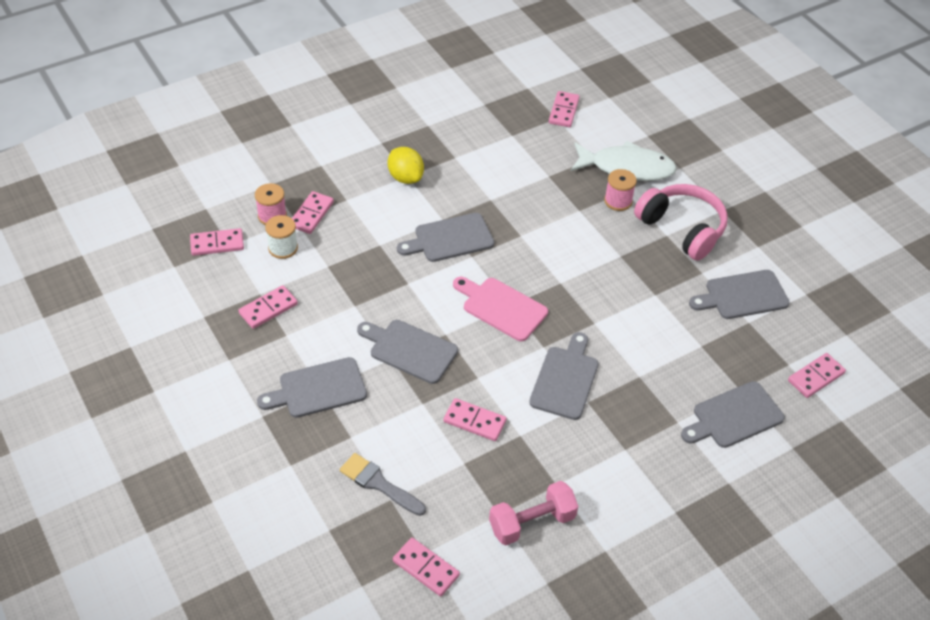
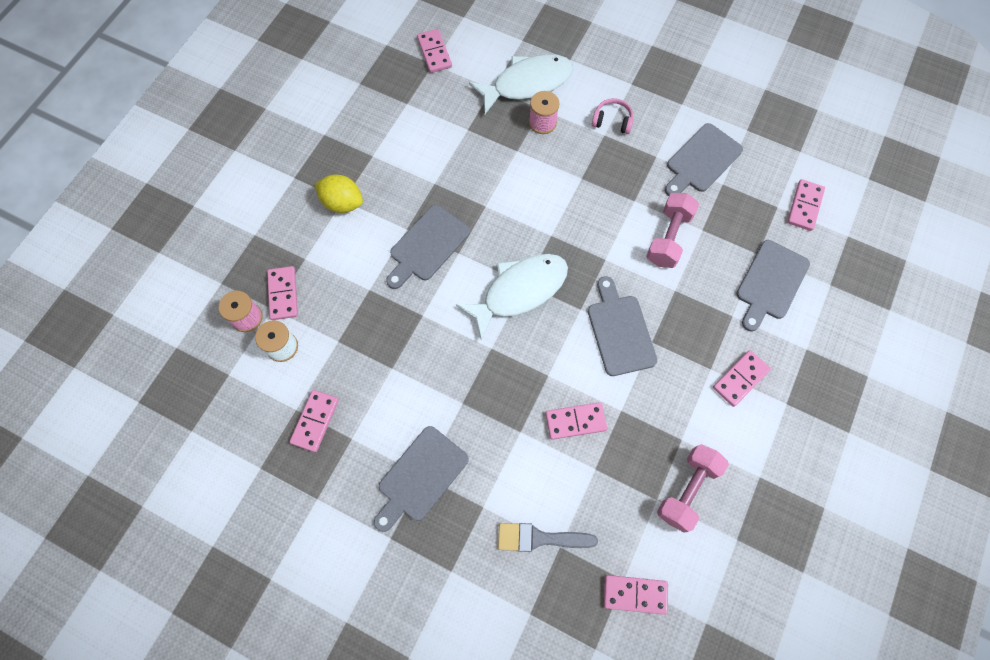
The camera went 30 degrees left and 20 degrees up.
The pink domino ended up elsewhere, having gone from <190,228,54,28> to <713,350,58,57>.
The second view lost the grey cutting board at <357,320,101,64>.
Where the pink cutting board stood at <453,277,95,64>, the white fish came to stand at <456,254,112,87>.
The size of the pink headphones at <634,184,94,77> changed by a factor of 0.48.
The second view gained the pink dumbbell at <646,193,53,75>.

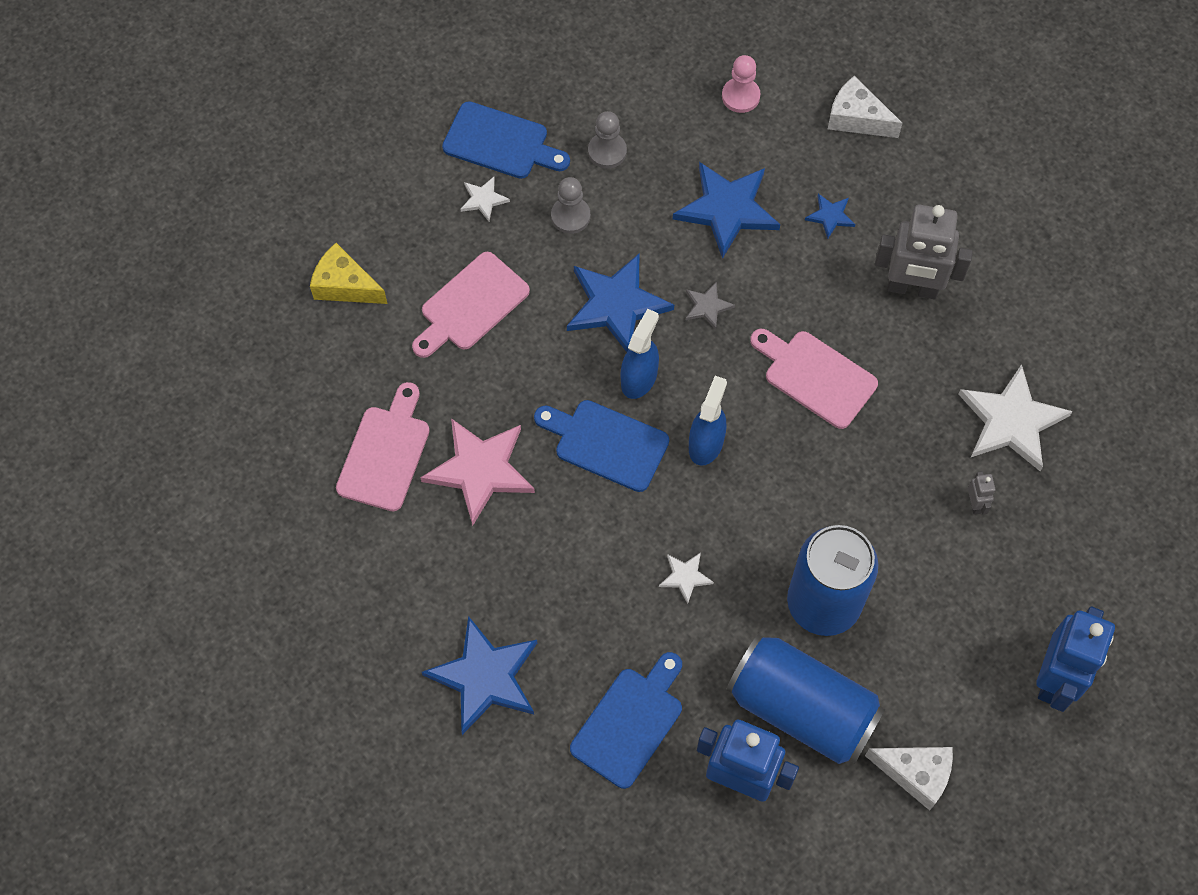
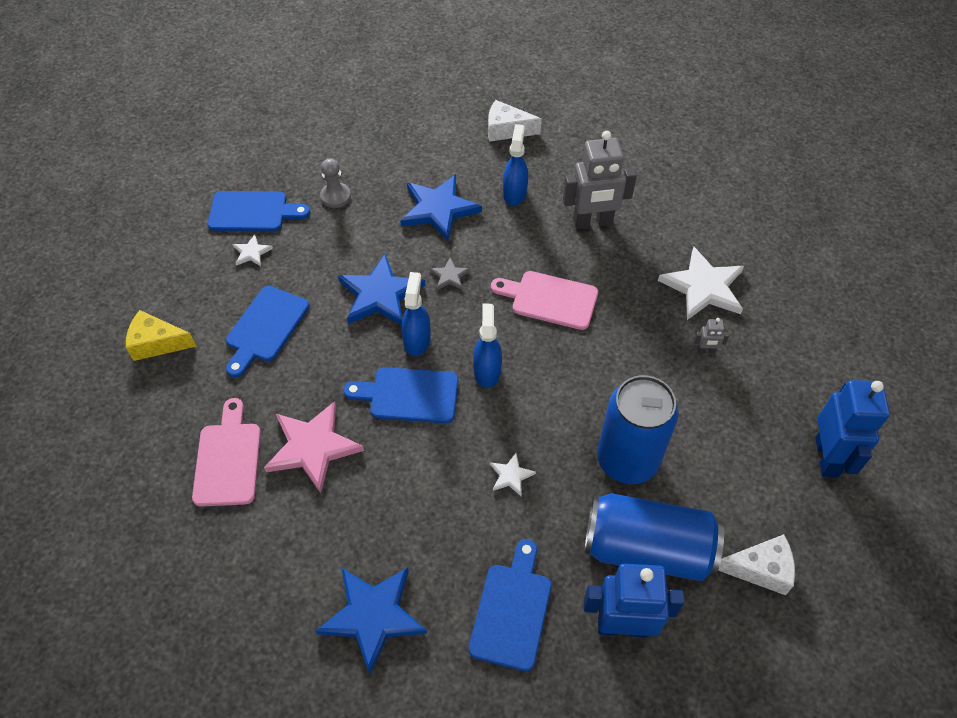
The camera went 20 degrees left and 10 degrees down.
What was the pink cutting board at <412,252,118,106> turned into the blue cutting board at <226,286,83,92>.
The second view lost the grey pawn at <551,177,39,57>.
The second view lost the pink pawn at <722,55,38,58>.
Where the blue star stood at <805,194,50,45>, the blue spray bottle came to stand at <503,124,25,82>.
The grey robot at <968,471,28,44> ended up facing another way, 120 degrees clockwise from before.

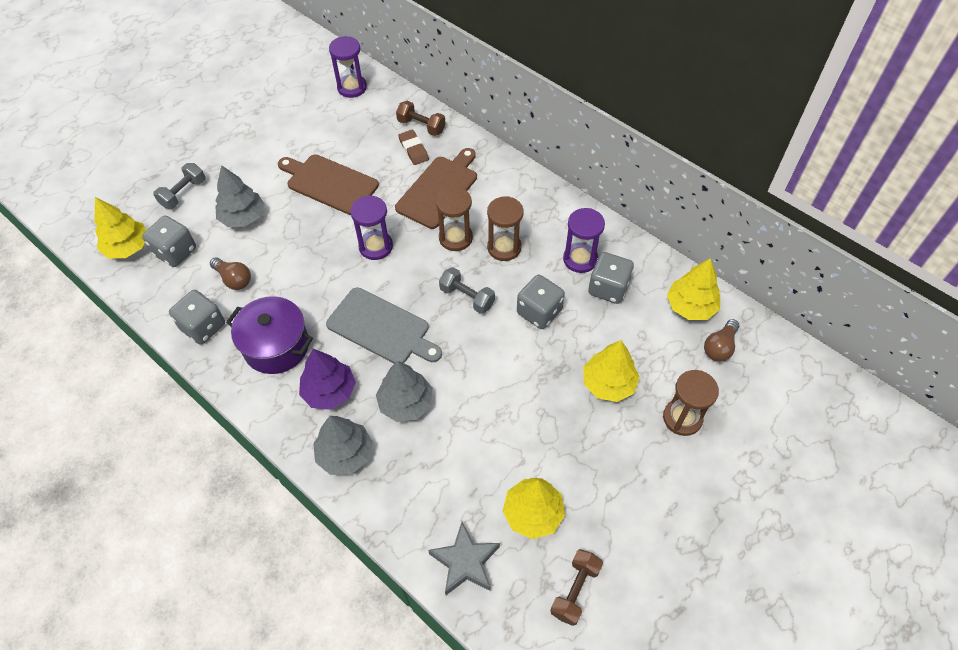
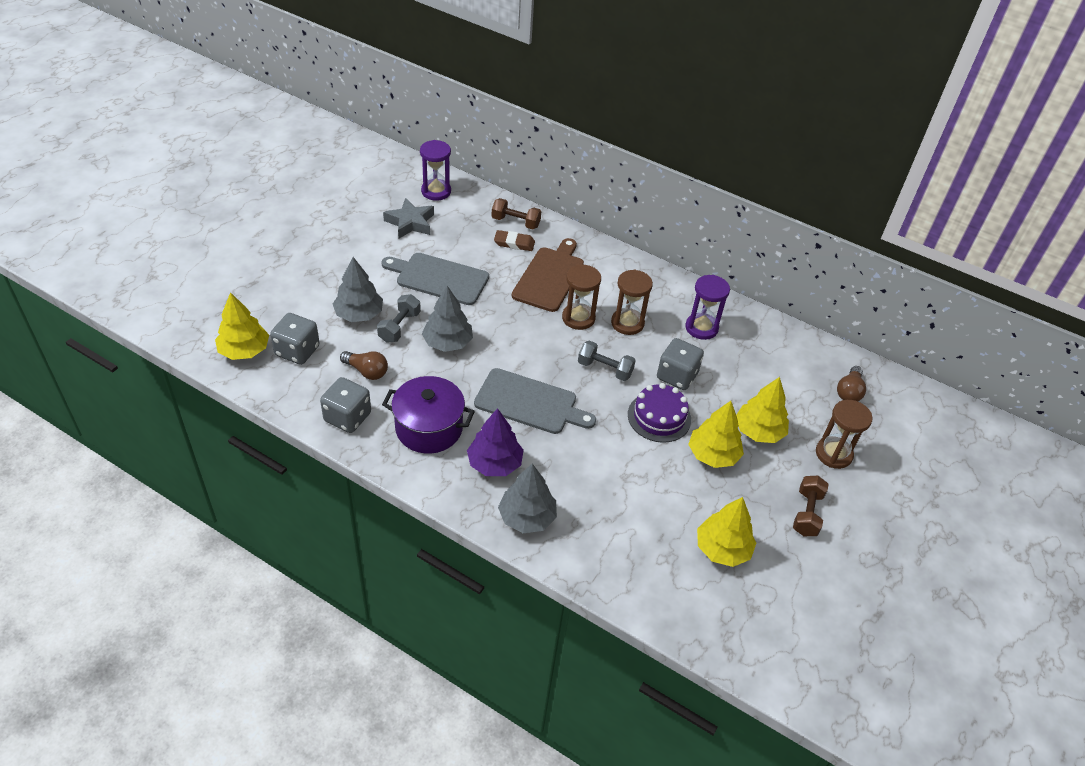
The camera went 15 degrees left and 10 degrees down.
The grey dumbbell ended up elsewhere, having gone from <153,163,52,46> to <377,294,44,49>.
What was the brown cutting board at <278,154,101,61> turned into the grey cutting board at <381,253,108,52>.
The second view lost the purple hourglass at <350,195,43,65>.
The grey tree ended up elsewhere, having gone from <376,361,57,61> to <422,286,51,66>.
The brown eraser at <398,130,31,35> ended up facing another way, 45 degrees counterclockwise from before.
The grey star ended up elsewhere, having gone from <428,522,72,73> to <383,198,51,40>.
The brown dumbbell ended up elsewhere, having gone from <550,549,53,77> to <793,476,36,60>.
The second view lost the grey dice at <588,252,46,52>.
The yellow tree ended up elsewhere, having gone from <667,258,53,62> to <688,401,56,67>.
The second view gained the purple cake at <628,383,63,60>.

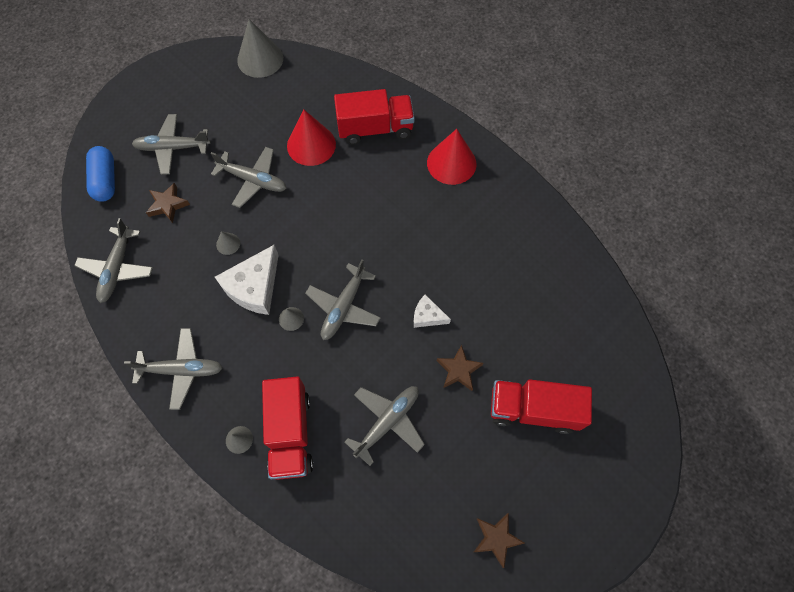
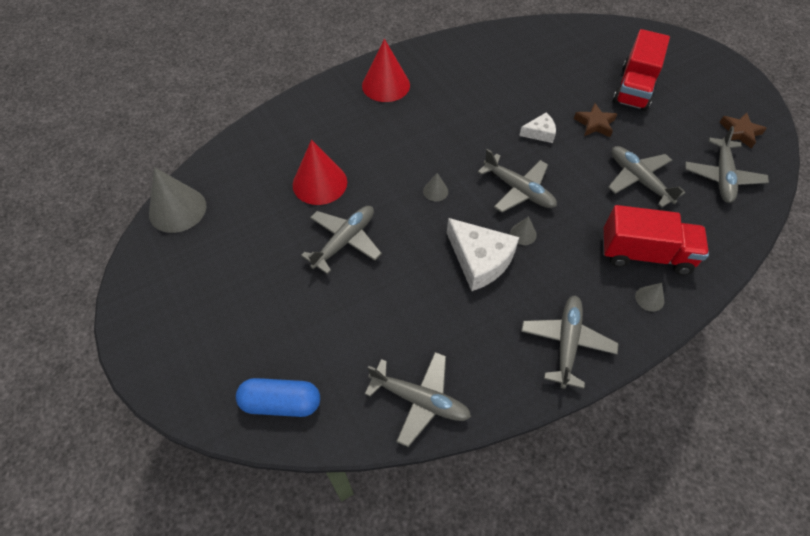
The camera went 75 degrees left and 10 degrees down.
The grey plane ended up elsewhere, having gone from <132,114,79,61> to <685,126,84,77>.
The second view lost the brown star at <146,183,44,40>.
The grey cone ended up elsewhere, having gone from <216,231,24,24> to <423,173,25,28>.
The second view lost the red truck at <334,89,81,56>.
The white cheese at <414,294,37,34> ended up facing another way, 135 degrees counterclockwise from before.

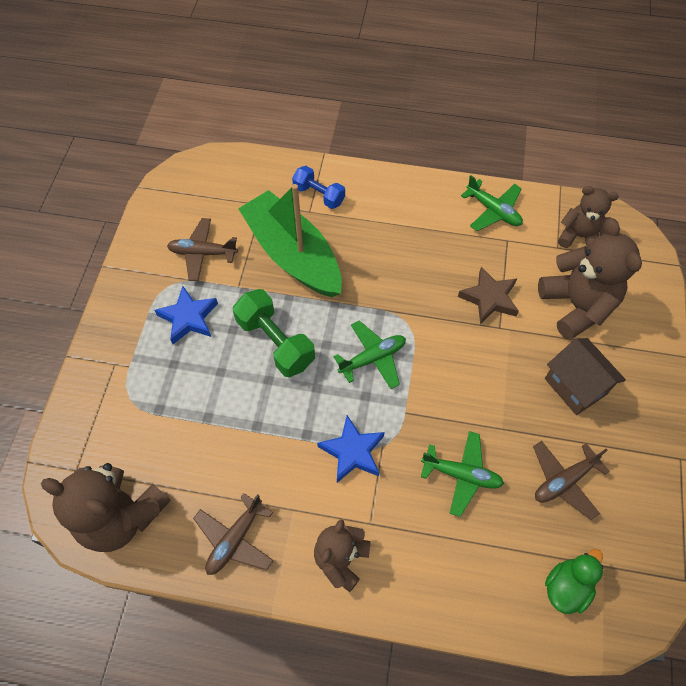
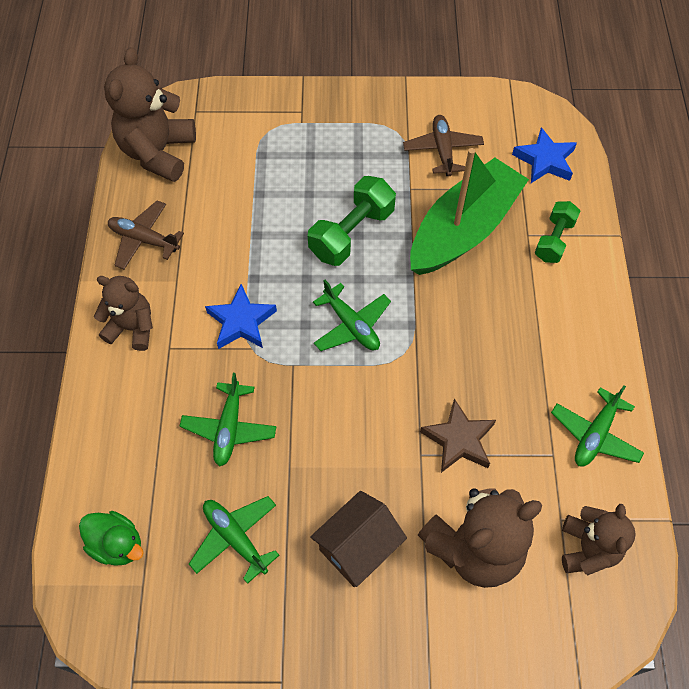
The camera went 80 degrees right and 0 degrees up.
The blue star ended up elsewhere, having gone from <155,286,63,58> to <512,127,65,56>.
What was the blue dumbbell at <292,166,53,43> turned into the green dumbbell at <535,201,45,62>.
What was the brown plane at <533,441,77,79> turned into the green plane at <189,496,90,88>.

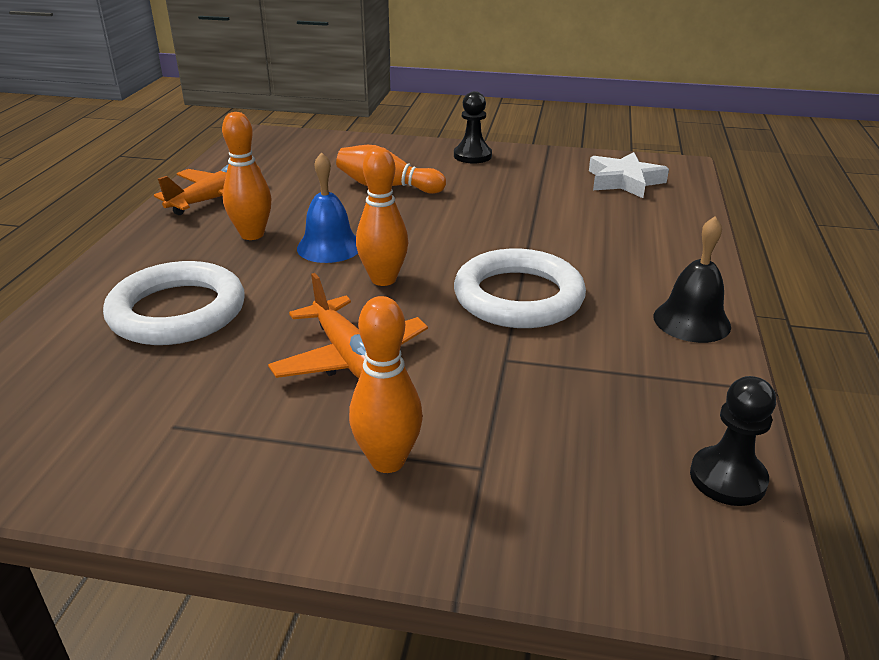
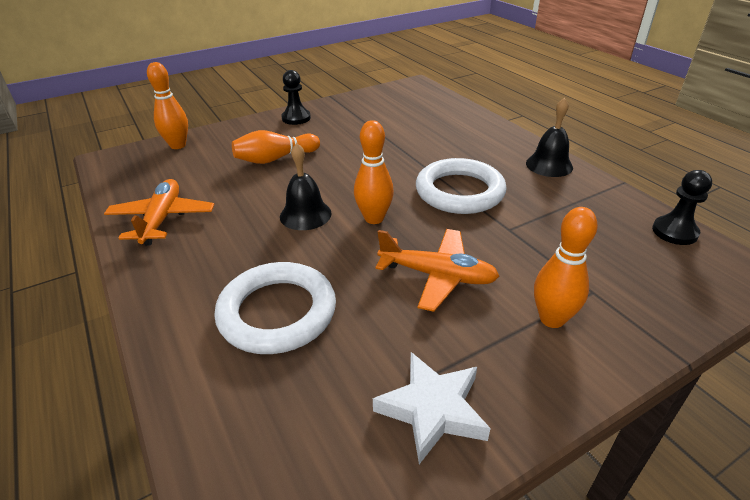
The camera went 40 degrees left and 5 degrees up.
The orange bowling pin ended up elsewhere, having gone from <222,112,49,128> to <147,62,41,87>.
What was the blue bell at <297,152,61,111> turned into the black bell at <280,143,52,87>.
The white star ended up elsewhere, having gone from <589,152,80,46> to <373,352,118,112>.

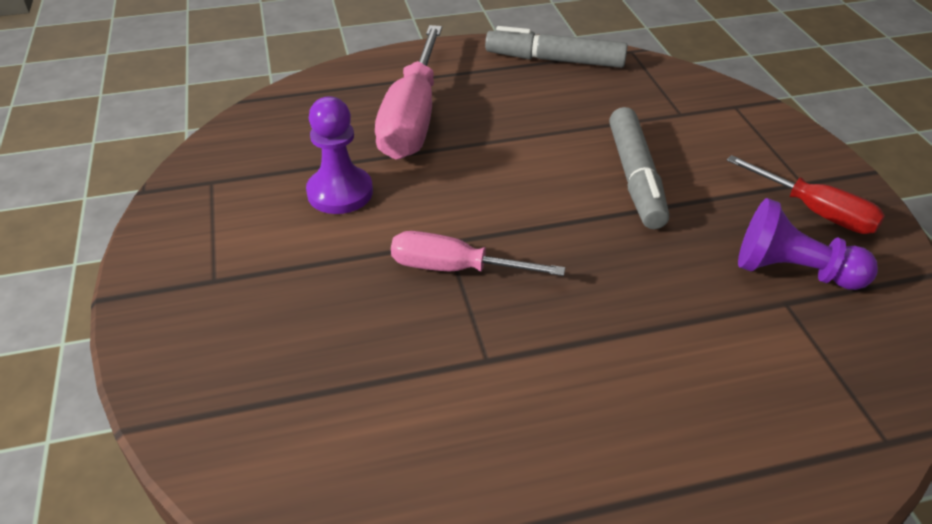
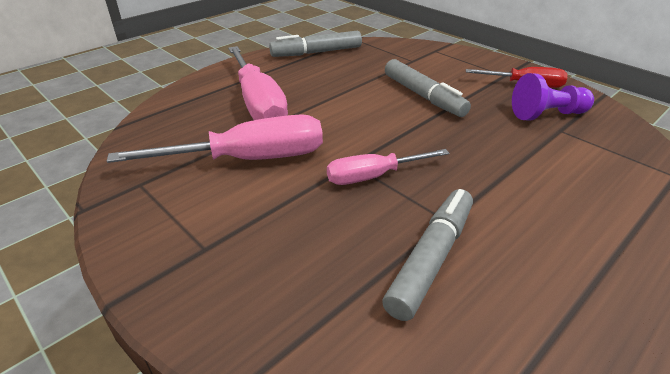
The camera went 30 degrees left and 5 degrees down.
Where the purple pawn stood at <306,97,67,117>, the pink screwdriver came to stand at <107,114,216,49>.
The second view gained the grey marker at <382,189,91,132>.

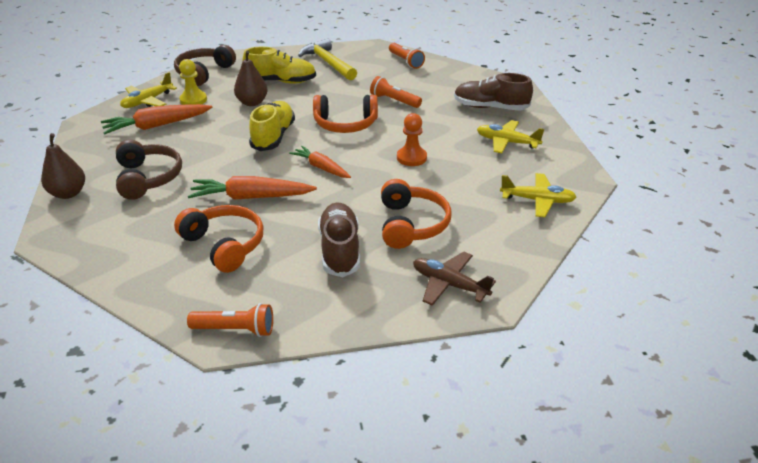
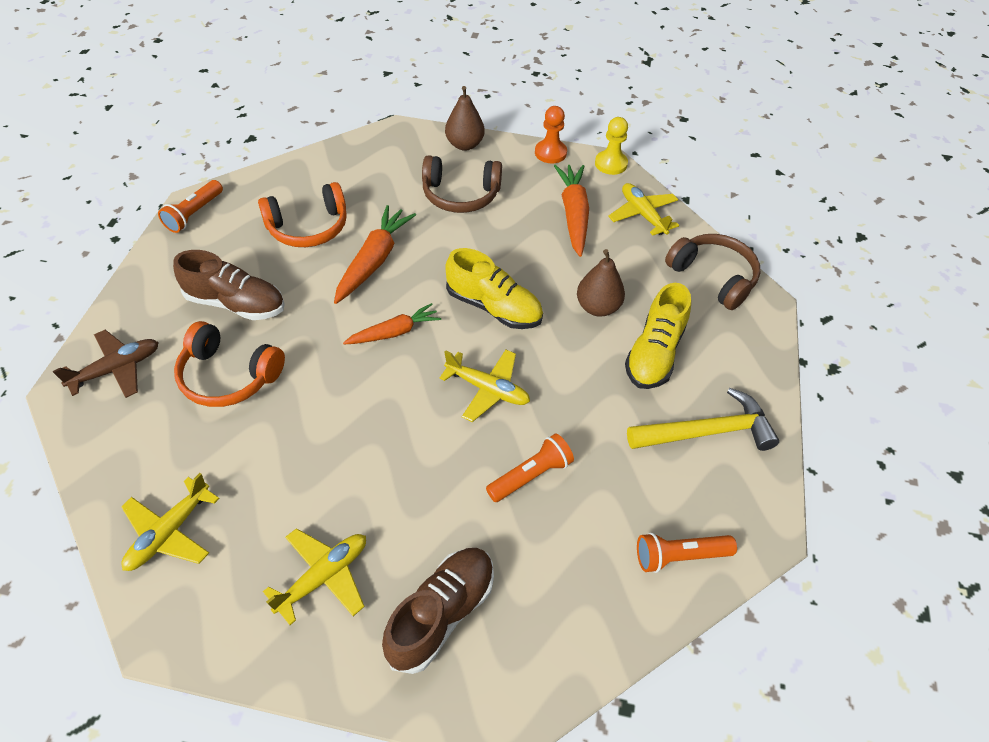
The camera went 110 degrees right and 15 degrees up.
The yellow pawn ended up elsewhere, having gone from <179,59,28,46> to <595,117,33,58>.
Where the orange headphones stood at <313,95,65,38>, the yellow plane came to stand at <439,350,91,72>.
The orange pawn ended up elsewhere, having gone from <397,113,30,53> to <535,106,32,57>.

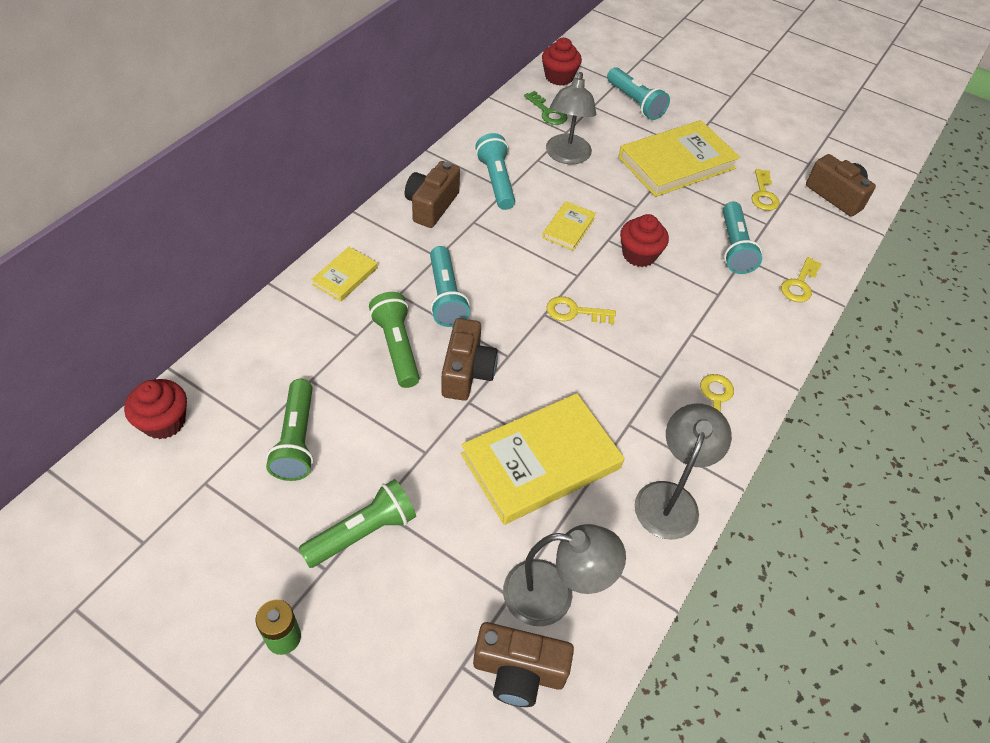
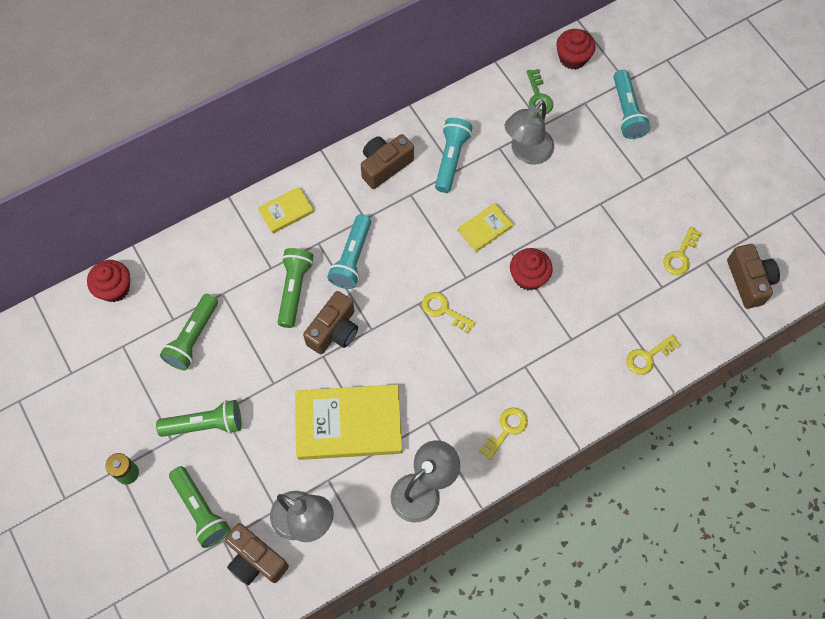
The camera went 30 degrees right and 15 degrees up.
The second view lost the yellow book at <618,120,122,77>.
The second view lost the turquoise flashlight at <723,202,39,72>.
The second view gained the green flashlight at <169,466,62,82>.

